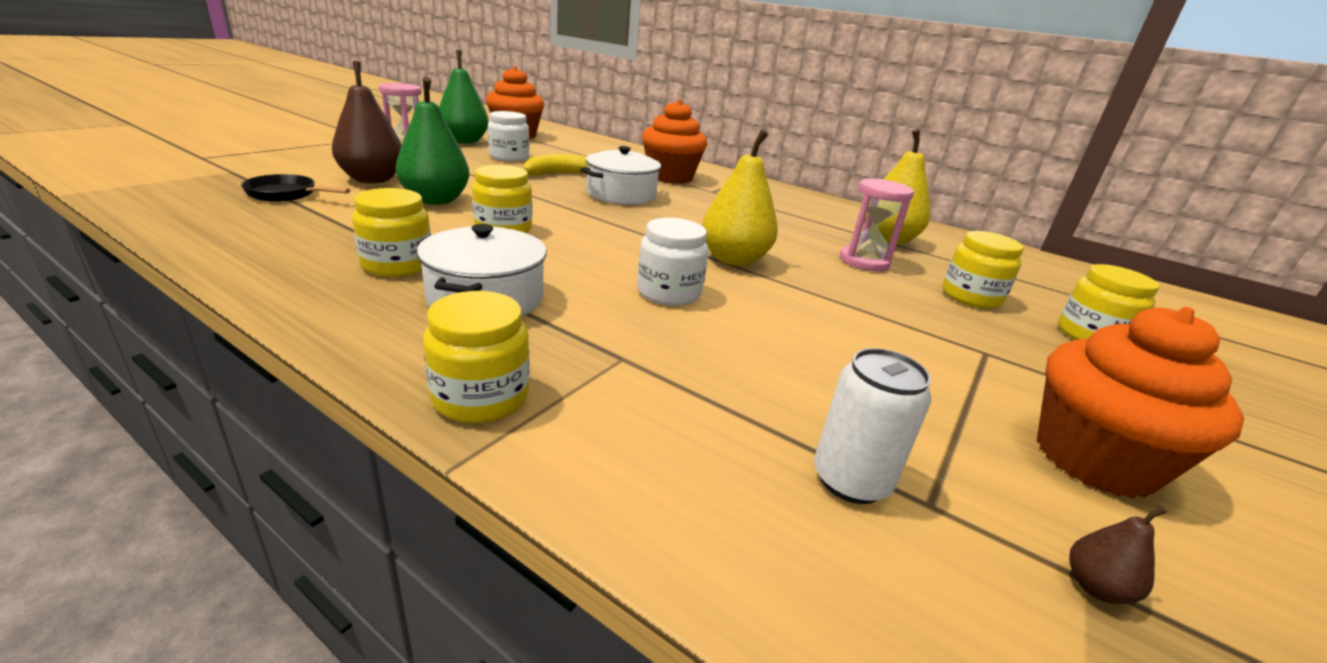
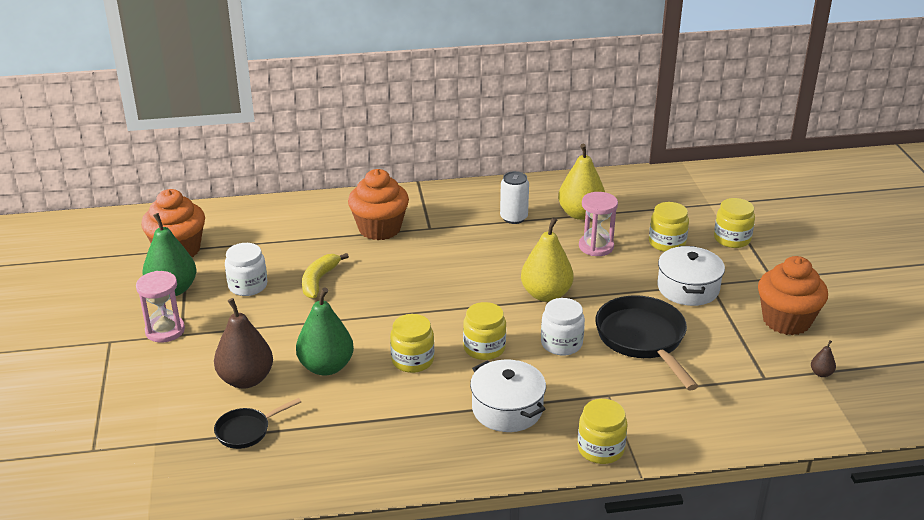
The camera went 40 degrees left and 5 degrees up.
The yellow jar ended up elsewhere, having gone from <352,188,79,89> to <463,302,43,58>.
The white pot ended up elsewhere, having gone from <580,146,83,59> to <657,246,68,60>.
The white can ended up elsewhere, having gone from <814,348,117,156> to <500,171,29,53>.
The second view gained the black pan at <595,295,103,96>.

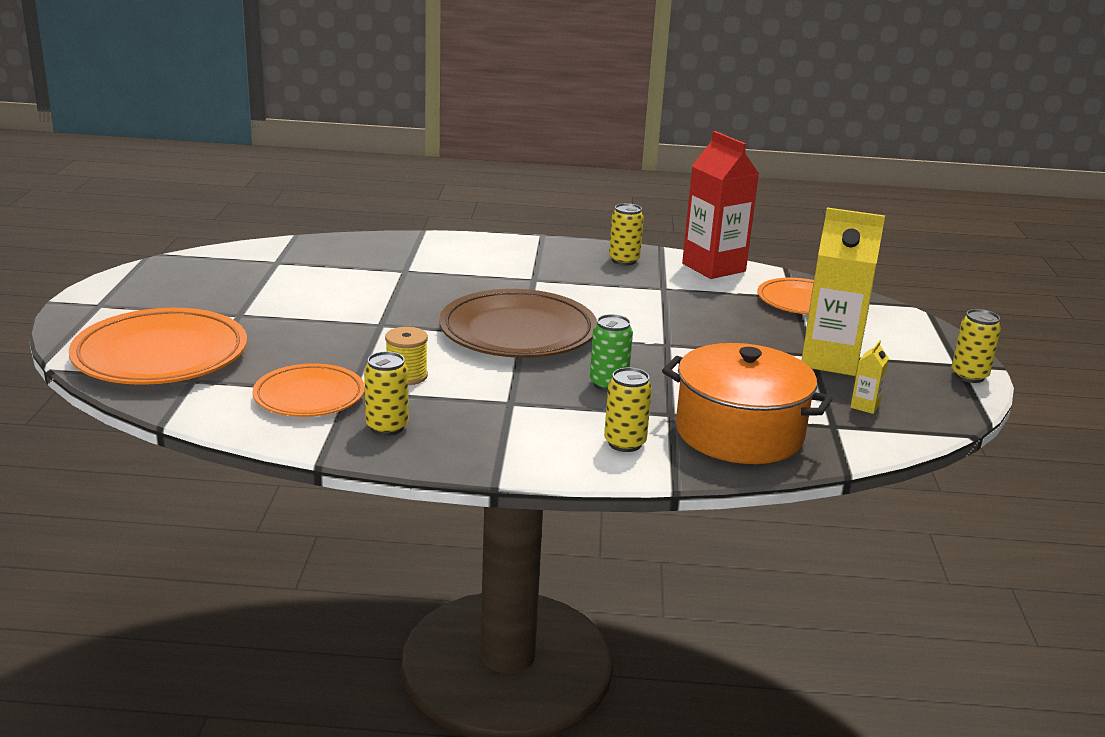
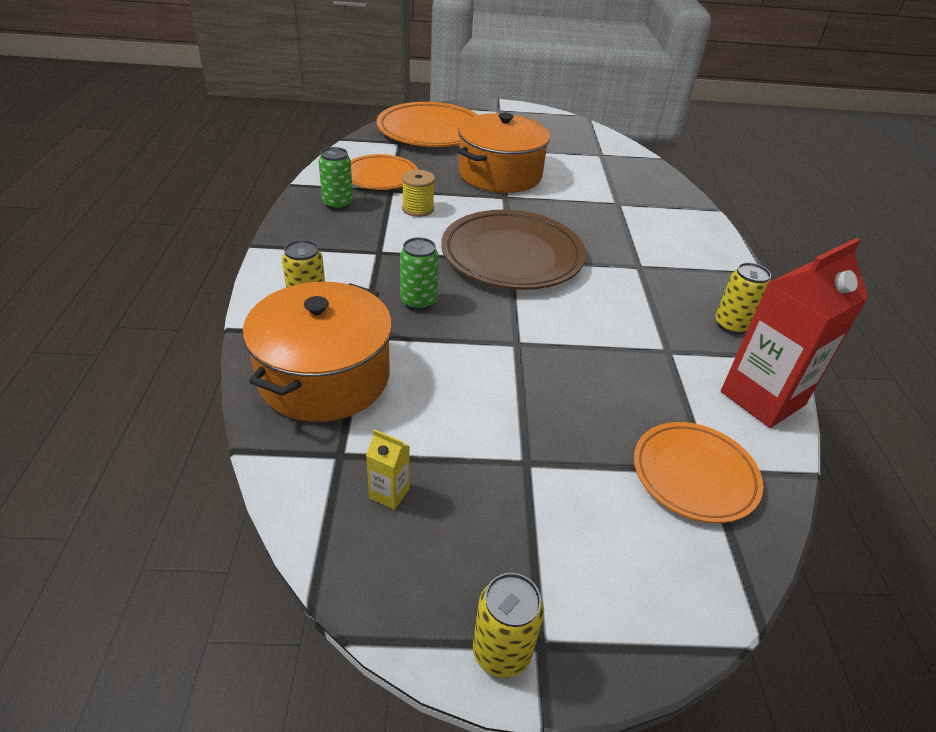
The camera went 85 degrees right and 15 degrees up.
What was the yellow can at <364,351,45,85> turned into the green can at <319,147,34,63>.
The second view lost the yellow carton at <801,207,84,169>.
The second view gained the orange pot at <458,113,92,80>.

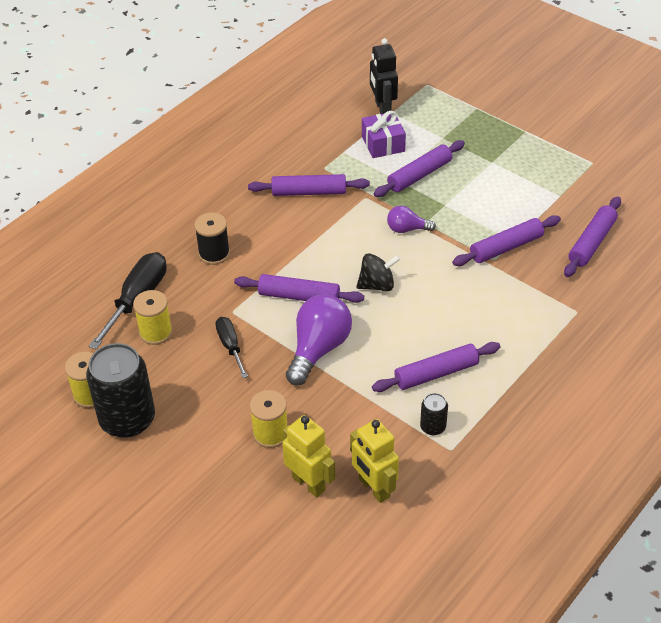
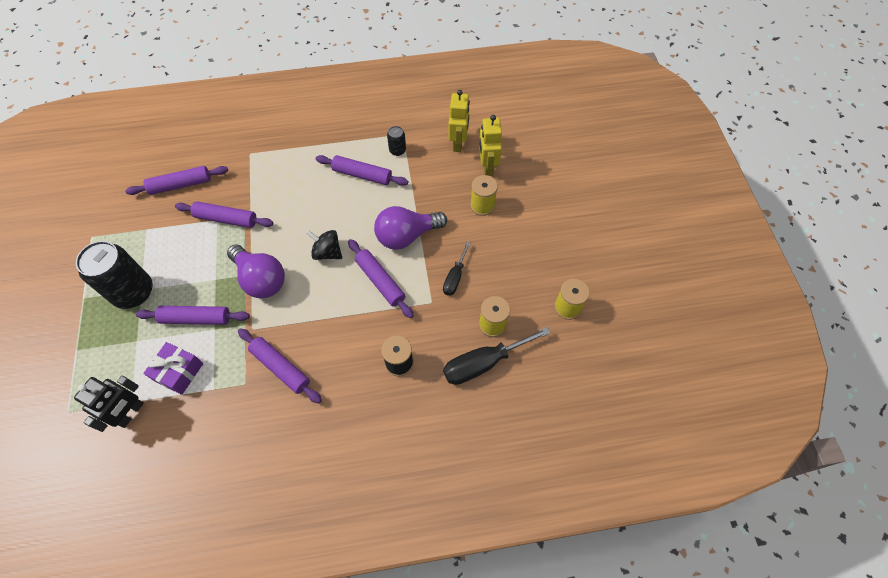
The camera went 140 degrees left and 15 degrees up.
The black can ended up elsewhere, having gone from <86,343,69,95> to <76,241,77,68>.
The size of the purple light bulb at <387,206,49,27> changed by a factor of 1.85.

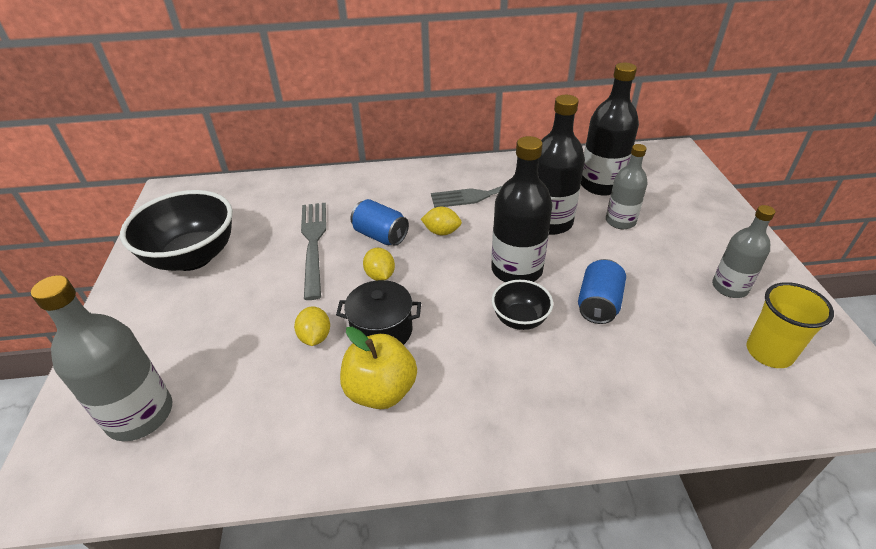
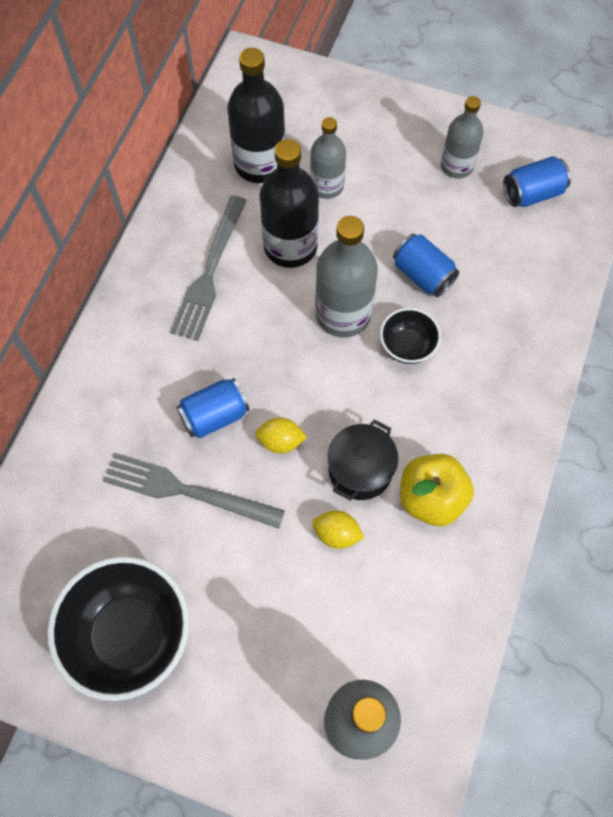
The camera went 65 degrees left and 25 degrees up.
The second view lost the yellow lemon at <421,207,41,28>.
What was the black bottle at <491,136,62,146> turned into the grey bottle at <315,216,63,121>.
Where the yellow cup stood at <746,282,88,86>, the blue can came to stand at <503,156,68,51>.

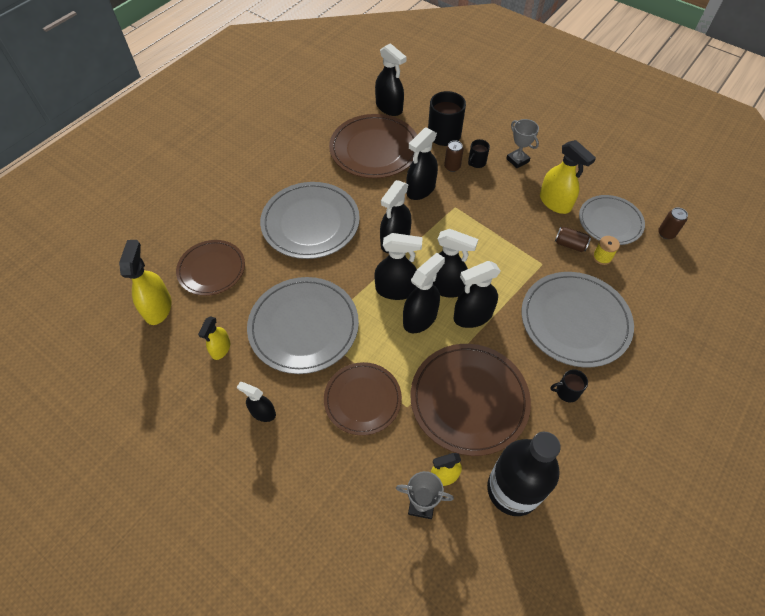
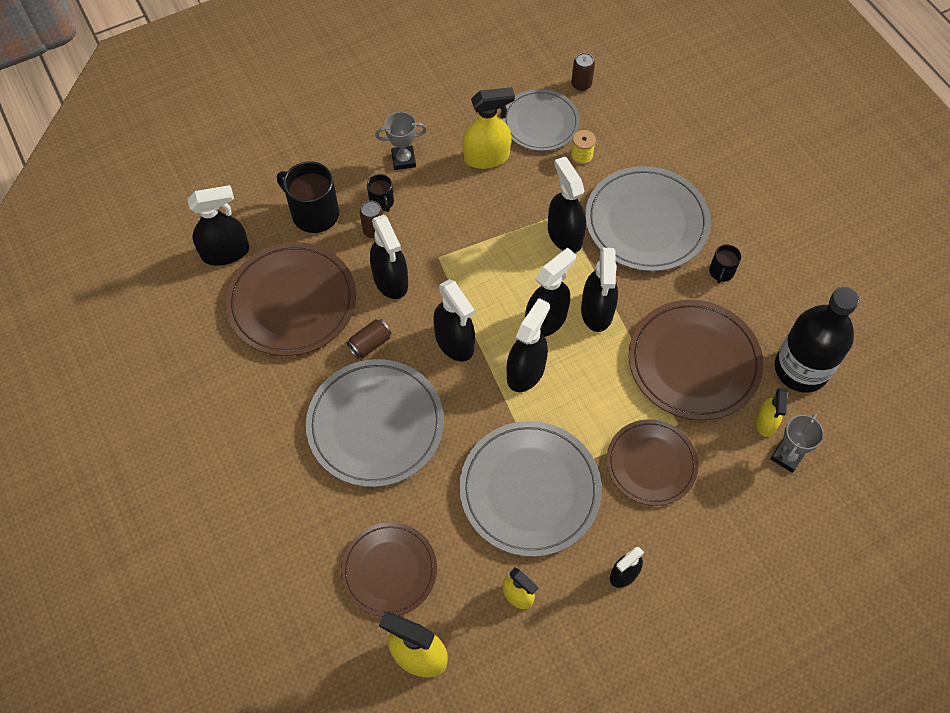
The camera went 65 degrees left and 5 degrees up.
The black spray bottle ended up elsewhere, having gone from <403,253,42,80> to <548,157,38,96>.
The brown can ended up elsewhere, having gone from <555,227,36,25> to <347,319,44,40>.

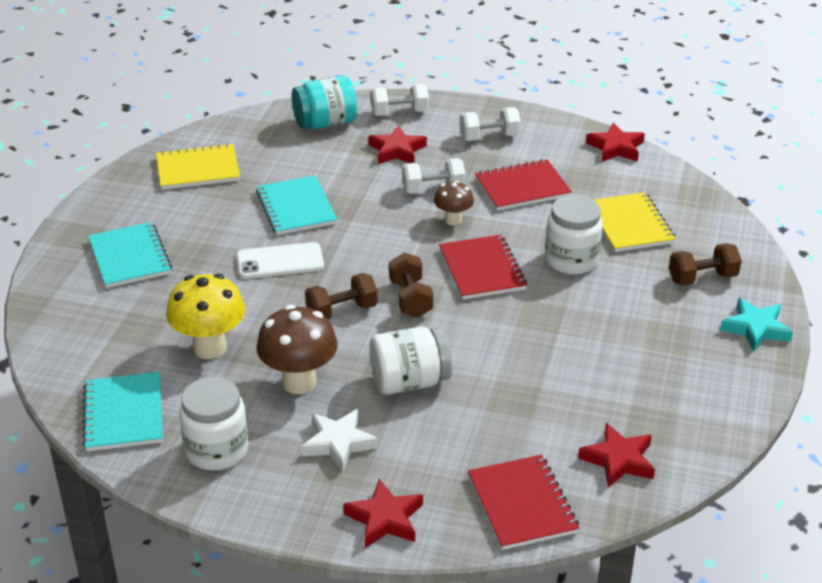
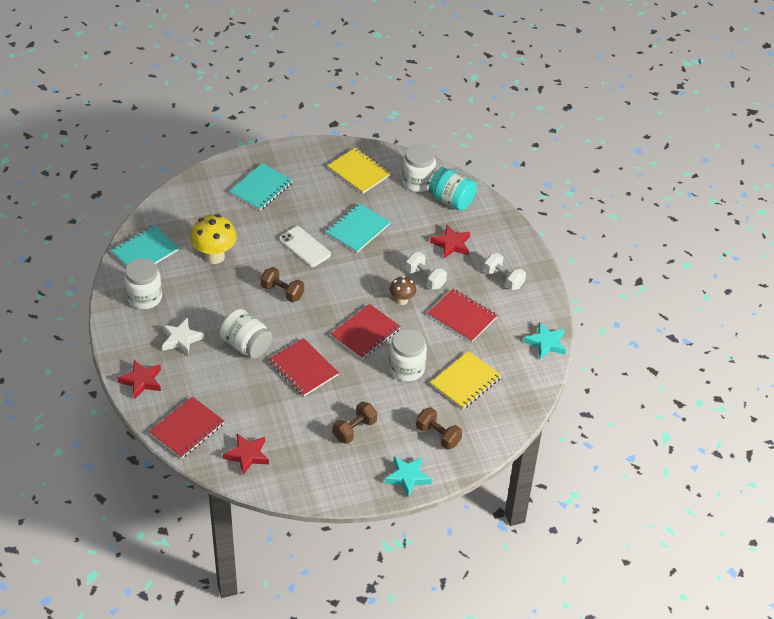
The camera went 55 degrees right and 10 degrees up.
The second view lost the brown mushroom at <256,305,82,89>.
The second view lost the white dumbbell at <371,84,58,32>.
The brown dumbbell ended up elsewhere, having gone from <389,252,44,66> to <332,402,45,42>.
What was the red star at <586,123,59,39> turned into the turquoise star at <524,322,42,37>.
The second view gained the red notebook at <269,338,70,58>.
The second view gained the white jar at <402,144,34,48>.

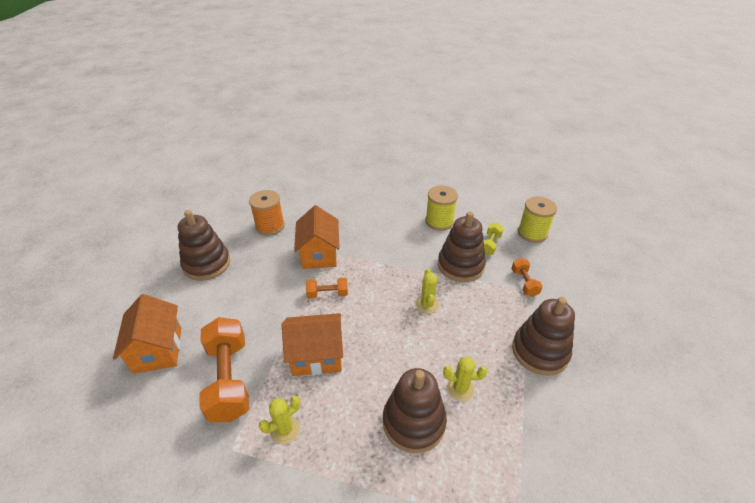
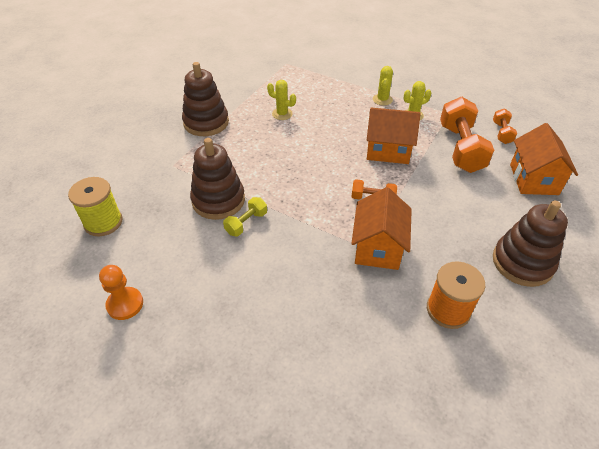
The camera went 165 degrees left and 5 degrees up.
The second view lost the brown stacking toy at <383,368,64,85>.
The yellow cactus ended up elsewhere, having gone from <416,269,23,45> to <373,66,20,40>.
The second view lost the yellow spool at <425,185,33,46>.
The yellow dumbbell ended up elsewhere, having gone from <483,223,21,32> to <223,197,44,39>.
The orange dumbbell ended up elsewhere, having gone from <511,258,32,39> to <493,108,24,36>.
The second view gained the orange pawn at <99,265,44,55>.

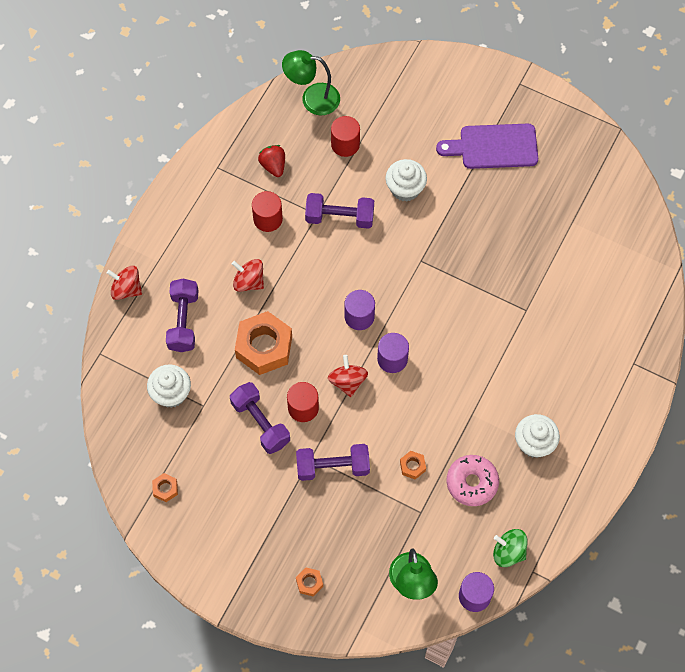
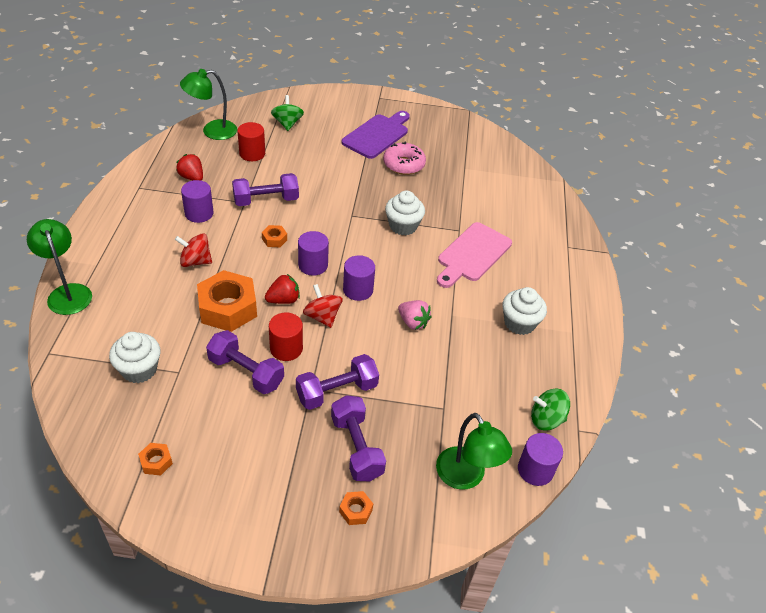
The camera went 25 degrees left and 20 degrees down.
Where the red spinning top stood at <107,266,35,34>, the green lamp came to stand at <27,219,65,96>.
The purple dumbbell ended up elsewhere, having gone from <166,278,32,74> to <331,395,55,86>.
What was the red cylinder at <252,191,31,41> turned into the purple cylinder at <181,180,33,43>.
The white cupcake ended up elsewhere, having gone from <385,159,42,43> to <385,191,40,44>.
The orange nut ended up elsewhere, having gone from <400,451,26,28> to <262,225,25,22>.
The purple cutting board at <436,124,102,45> ended up facing another way, 150 degrees clockwise from before.
The pink donut ended up elsewhere, having gone from <447,455,52,51> to <383,141,43,34>.
The second view gained the red strawberry at <265,274,35,30>.
The second view gained the green spinning top at <271,95,33,36>.
The second view gained the pink strawberry at <398,300,33,30>.
The second view gained the pink cutting board at <437,222,75,66>.

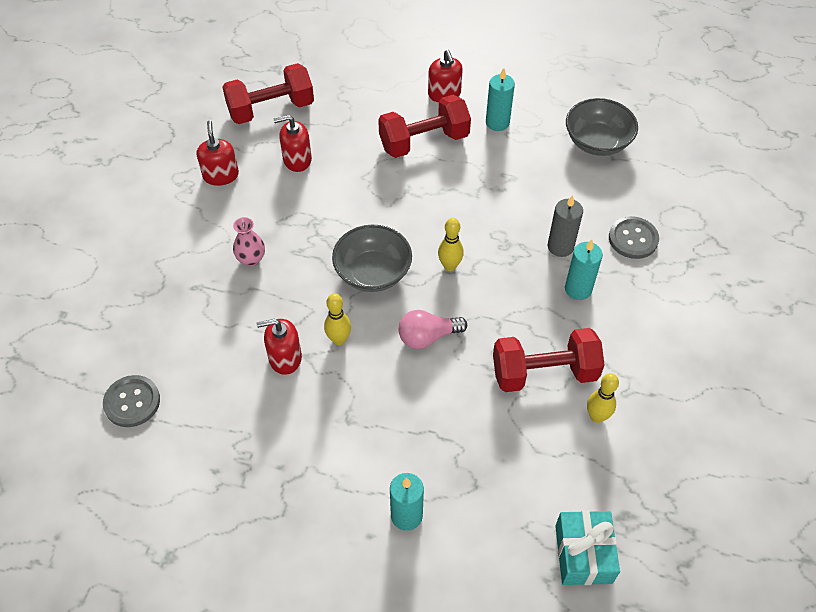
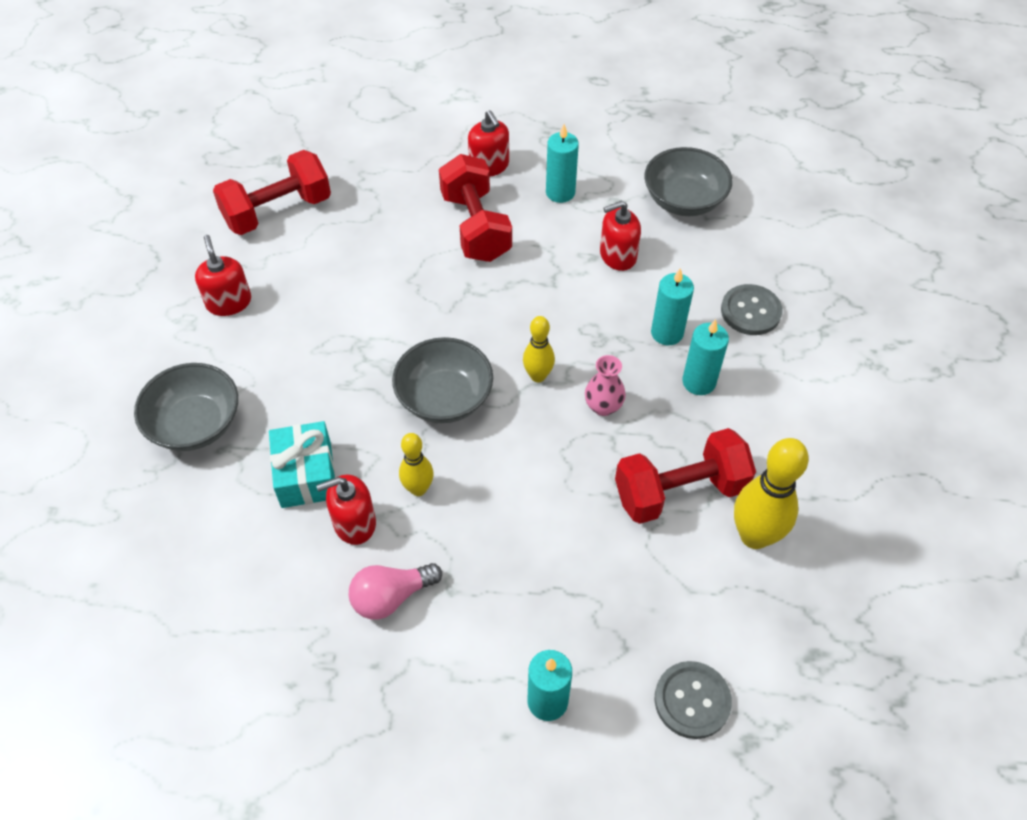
The camera went 10 degrees left and 0 degrees up.
The grey button ended up elsewhere, having gone from <103,375,57,52> to <655,661,77,78>.
The pink vase ended up elsewhere, having gone from <233,217,32,49> to <585,355,41,61>.
The red soap dispenser ended up elsewhere, having gone from <274,115,38,57> to <600,200,41,71>.
The red dumbbell at <378,95,93,63> ended up facing another way, 75 degrees counterclockwise from before.
The pink light bulb ended up elsewhere, having gone from <399,310,68,39> to <349,563,93,57>.
What was the grey candle at <548,195,35,62> turned into the turquoise candle at <651,268,43,77>.
The turquoise gift ended up elsewhere, having gone from <555,511,65,74> to <269,421,66,87>.
The size of the yellow bowling pin at <587,373,32,50> changed by a factor of 1.71.
The second view gained the grey bowl at <134,363,104,88>.

